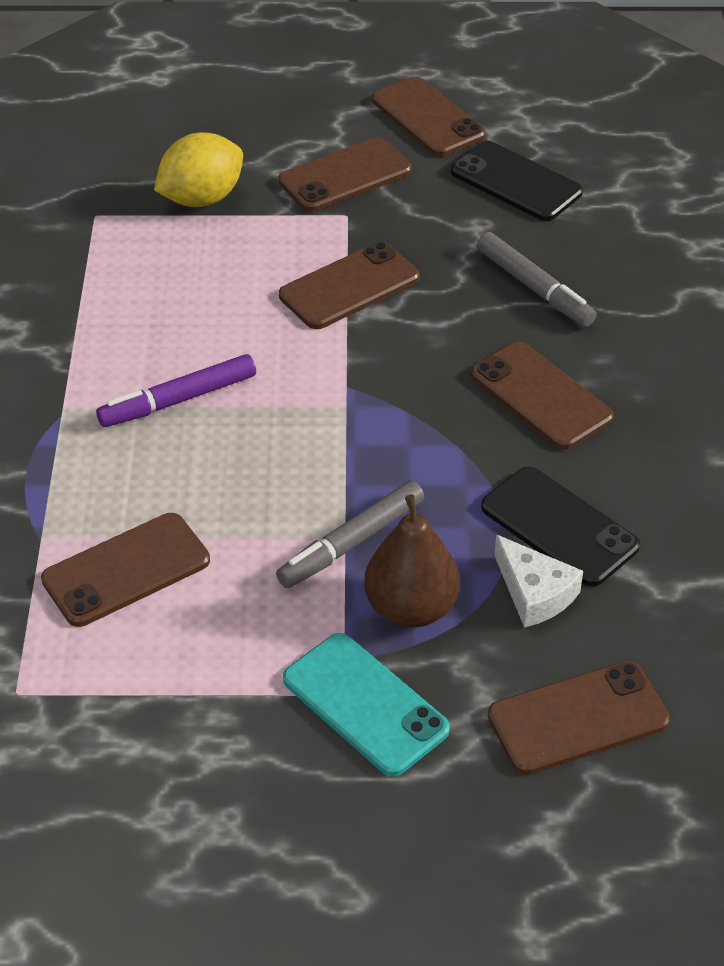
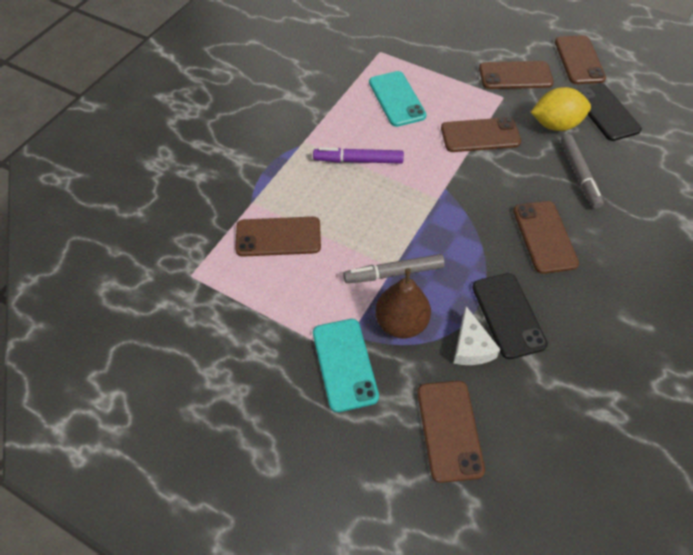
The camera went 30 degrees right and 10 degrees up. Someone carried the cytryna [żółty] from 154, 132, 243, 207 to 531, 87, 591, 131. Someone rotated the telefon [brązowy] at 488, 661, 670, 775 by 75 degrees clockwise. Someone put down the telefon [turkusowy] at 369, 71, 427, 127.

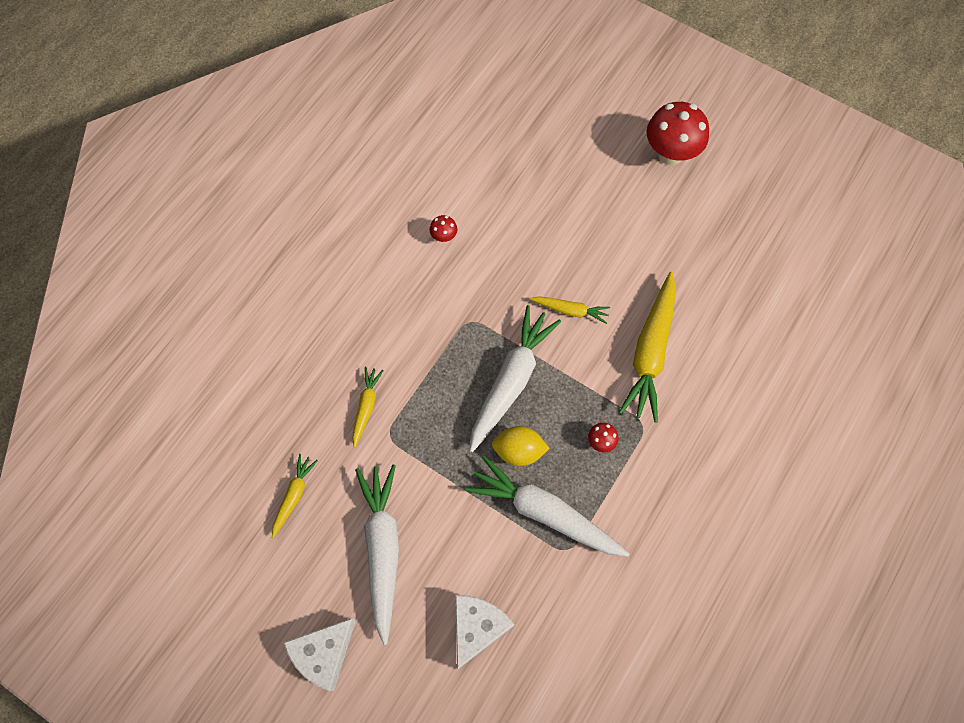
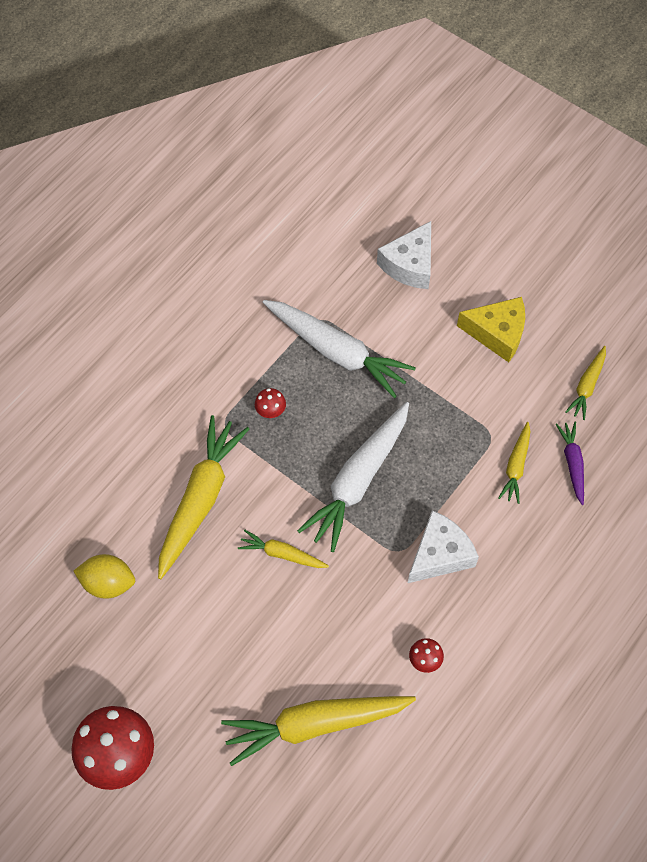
The camera went 175 degrees left and 5 degrees down. Someone carried the cytryna [żółty] from 492, 426, 550, 466 to 73, 554, 135, 599. Someone swapped the marchewka [biały] at 355, 465, 399, 645 for the ser [żółty] at 457, 297, 525, 362. Someone carried the ser [biały] from 283, 618, 356, 691 to 408, 510, 479, 583. Someone put down the marchewka [fioletowy] at 556, 422, 584, 505. Someone put down the marchewka [żółty] at 221, 696, 416, 766.

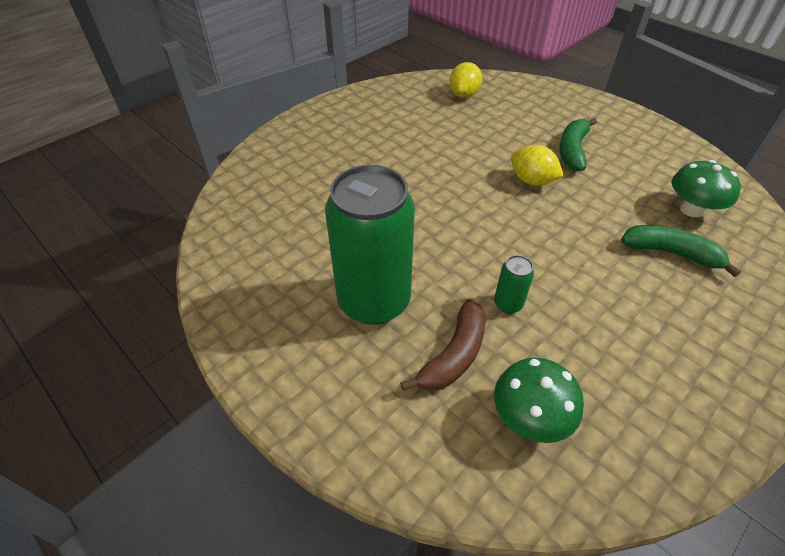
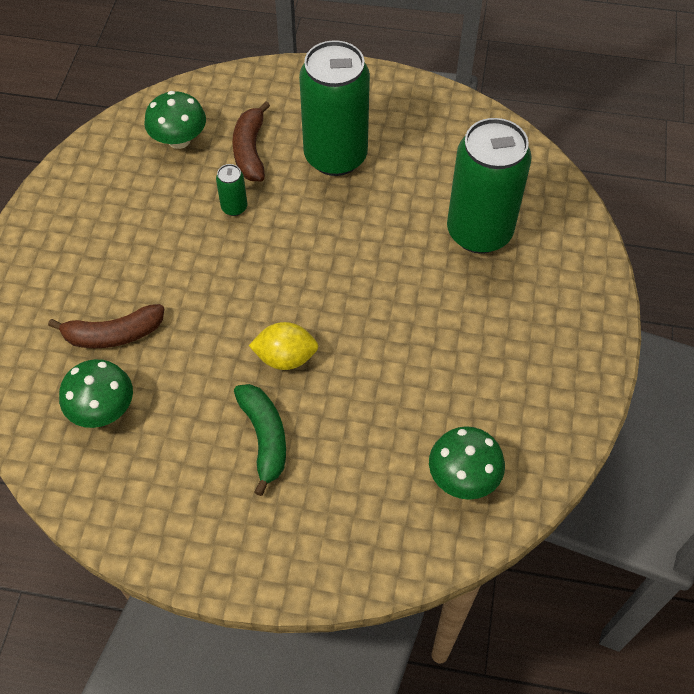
The camera went 145 degrees right and 10 degrees up. Someone swapped the cytryna [żółty] at 449, 62, 482, 98 for the grzyb [zielony] at 429, 426, 505, 500. Someone repainted the banan [zielony] at 621, 225, 741, 277, which became the banan [brązowy] at 48, 304, 164, 348. Someone put down the puszka [zielony] at 447, 118, 532, 254.

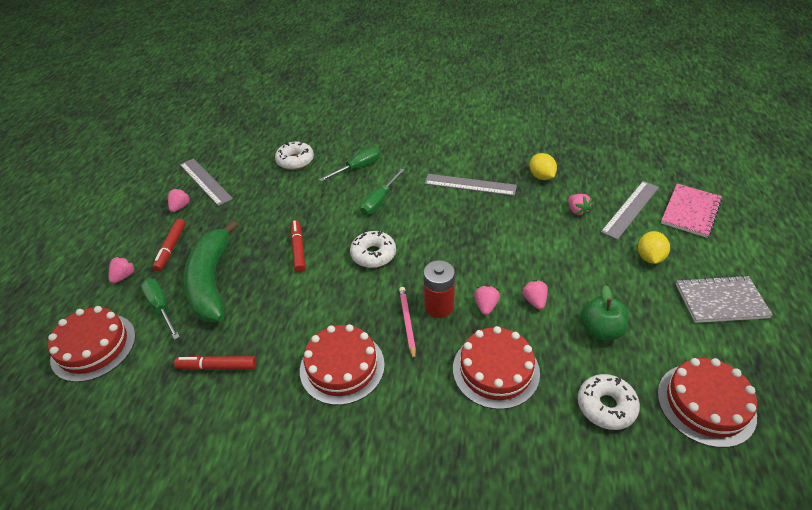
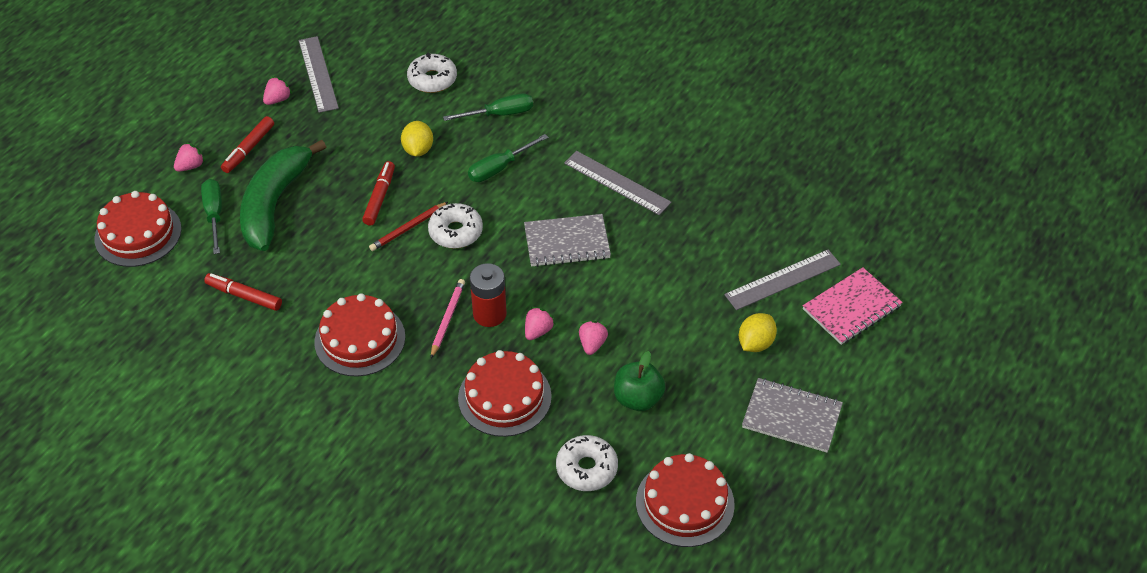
The camera went 20 degrees right and 5 degrees up. Someone carried the cytryna [żółty] from 530, 153, 557, 180 to 401, 121, 433, 157. Someone took away the truskawka [różowy] at 568, 194, 592, 216. Someone put down the ołówek [czerwony] at 369, 202, 448, 251. Someone put down the zeszyt [szary] at 524, 214, 611, 267.

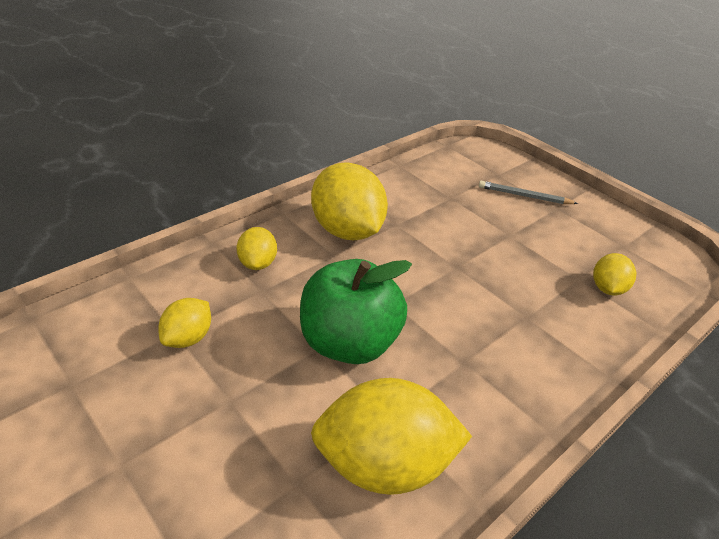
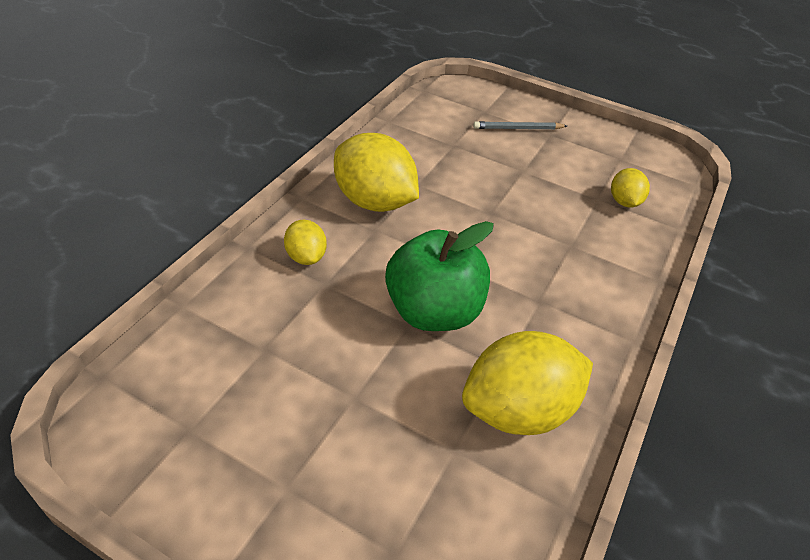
The camera went 20 degrees left and 5 degrees up. Someone took away the cytryna [żółty] at 158, 298, 211, 348.

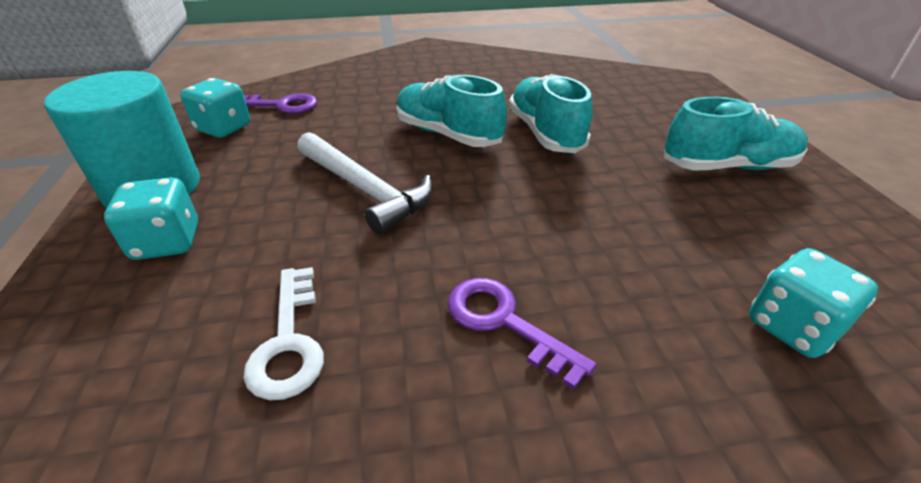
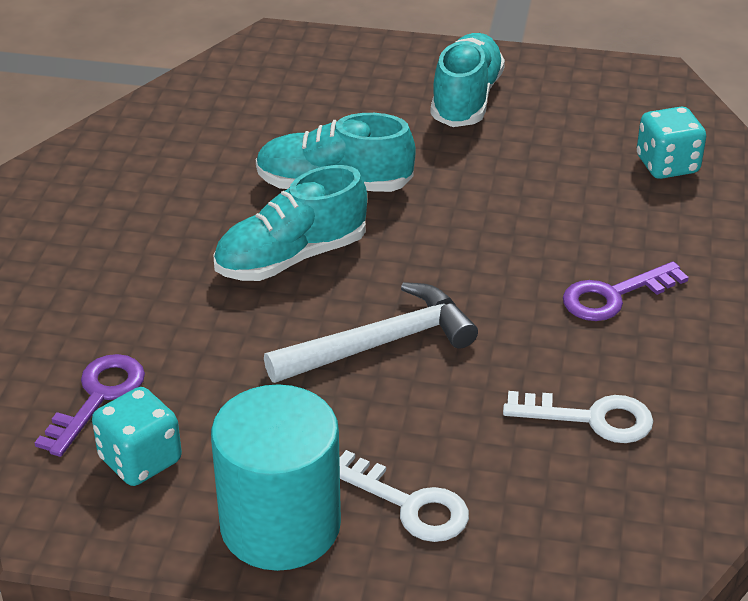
The camera went 70 degrees left and 0 degrees up. Someone swapped the kostka do gry [turkusowy] at 104, 177, 198, 260 for the klucz [biały] at 339, 450, 469, 542.

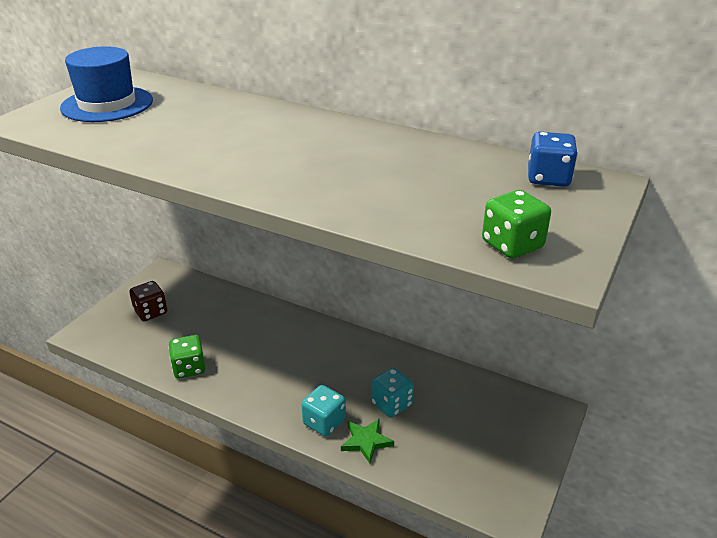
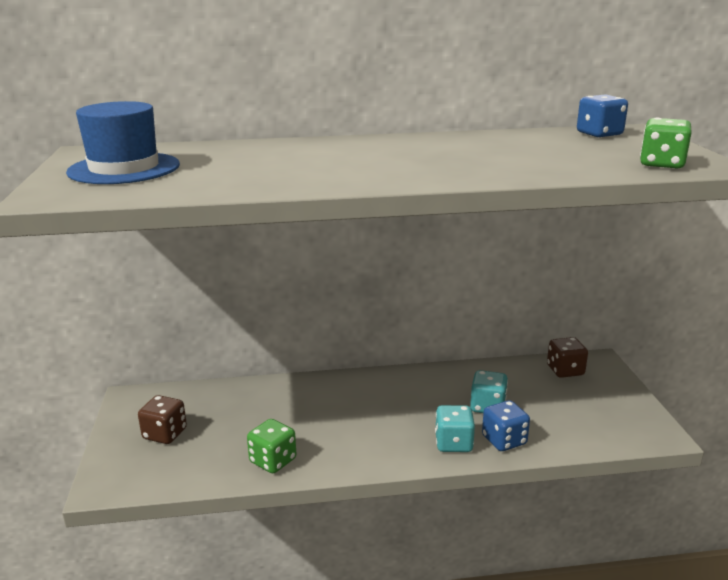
The camera went 35 degrees left and 10 degrees down. Someone swapped the gwiazda [zielony] at 341, 418, 394, 463 for the kostka do gry [niebieski] at 482, 400, 530, 451. Someone put down the kostka do gry [brązowy] at 547, 337, 588, 378.

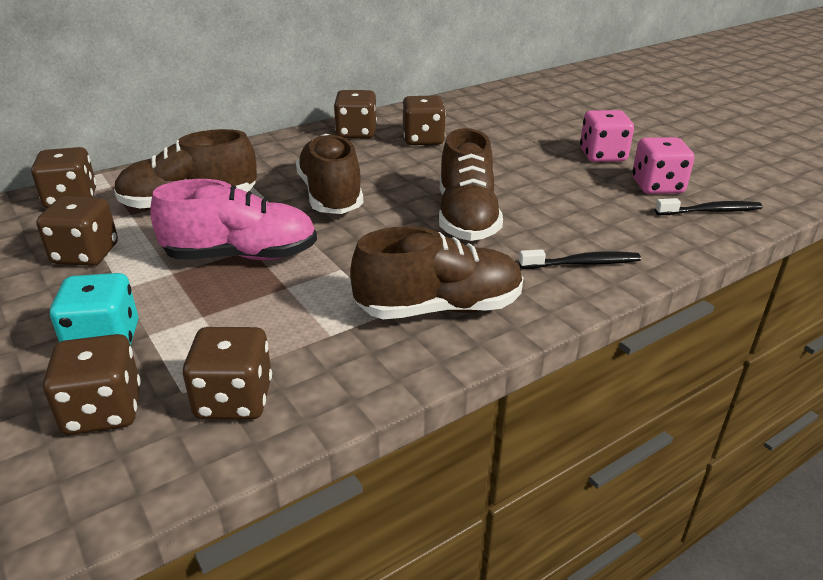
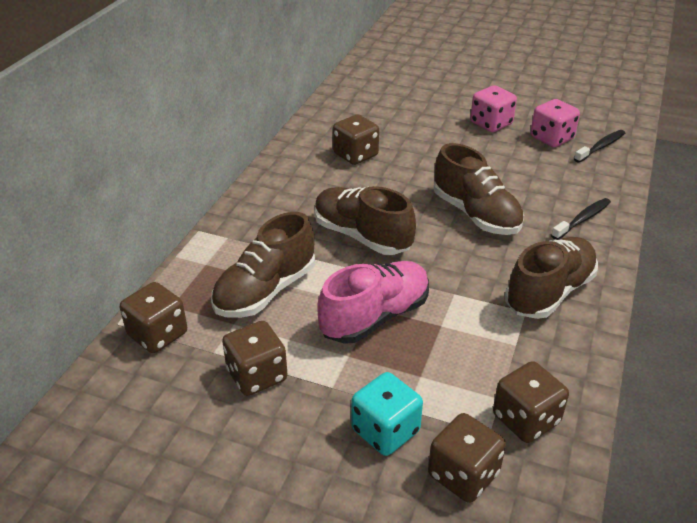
The camera went 35 degrees left and 5 degrees up. Someone took away the kostka do gry [brązowy] at 334, 90, 377, 138.

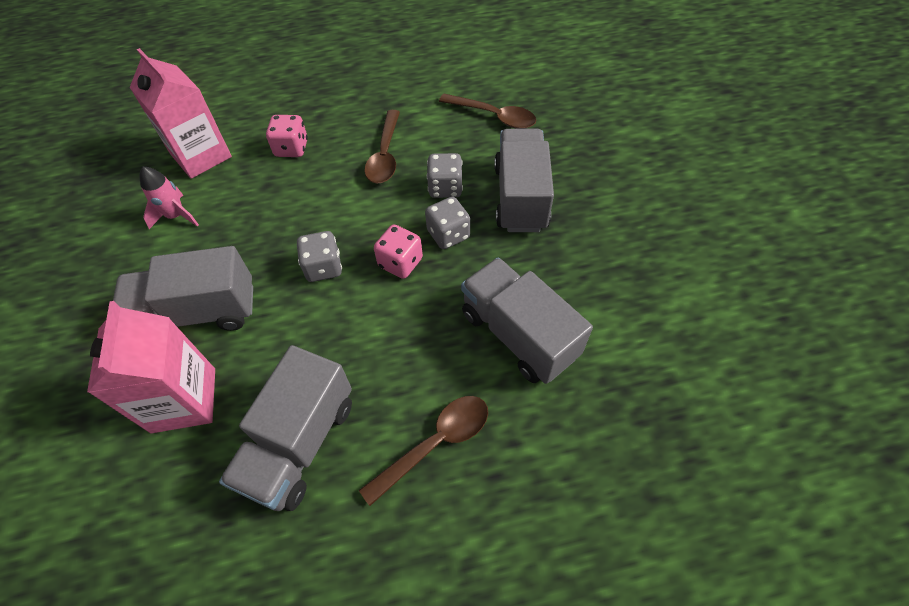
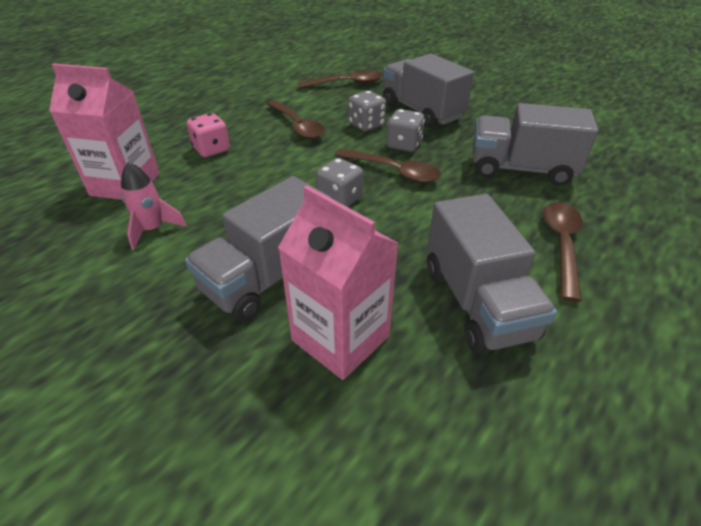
The camera went 40 degrees left and 15 degrees down. Someone swapped the kostka do gry [różowy] at 374, 225, 423, 279 for the łyżka [brązowy] at 334, 149, 441, 183.

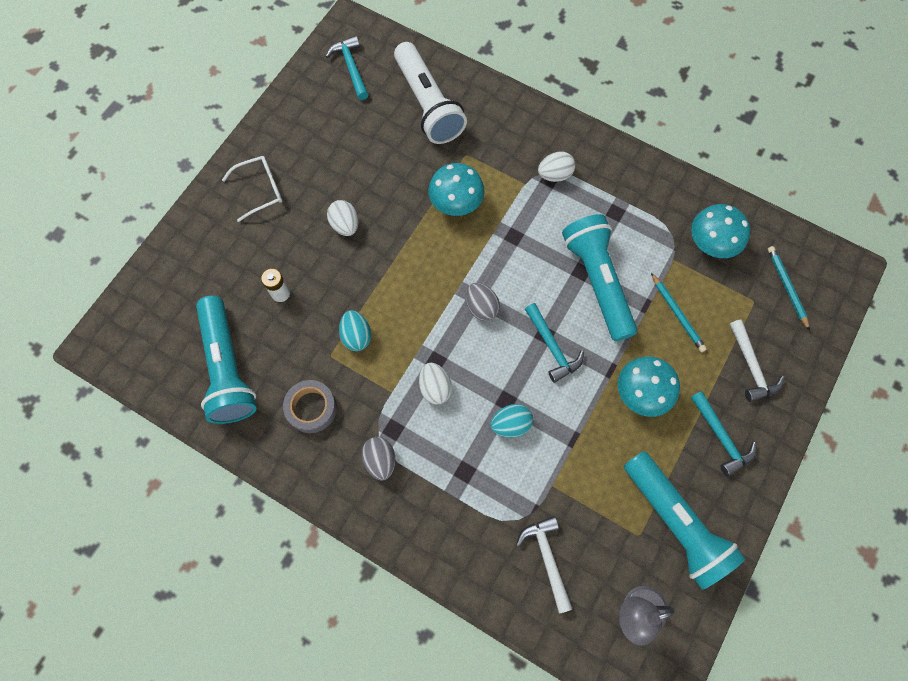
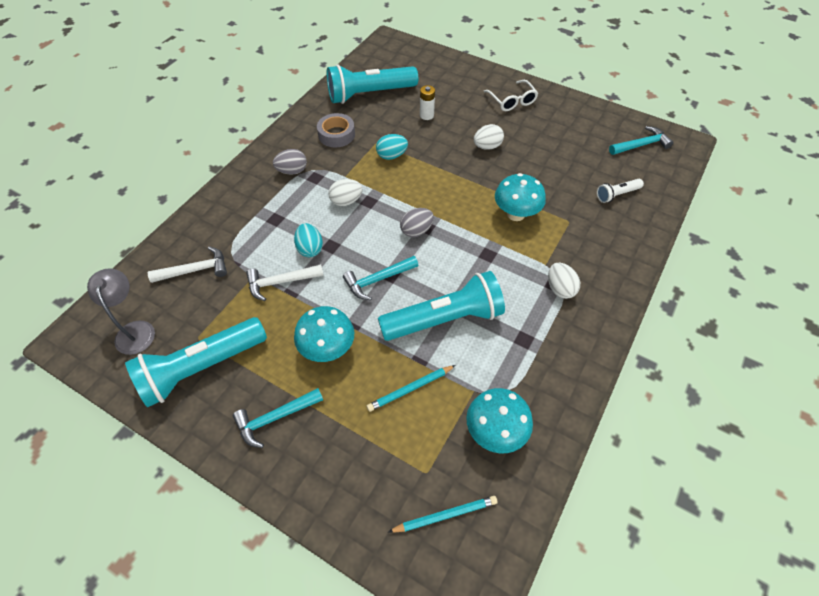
The camera went 90 degrees right and 15 degrees down. Someone scaled the latarka [biały] at 394, 42, 467, 144 by 0.47. Someone carried the młotek [biały] from 730, 320, 785, 402 to 246, 264, 324, 301.

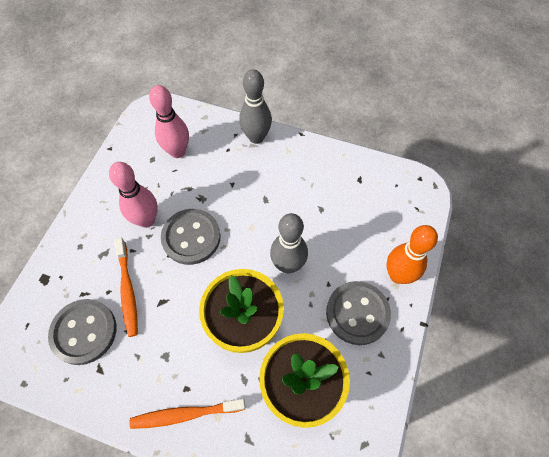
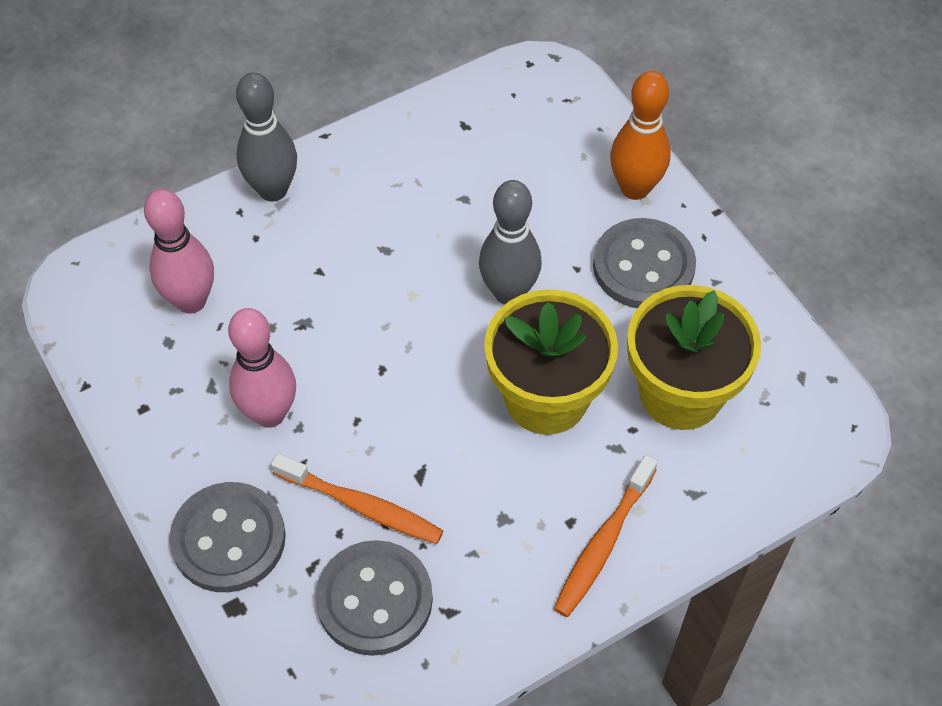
The camera went 50 degrees left and 5 degrees down. Someone carried the guzik [szary] from 161, 209, 220, 265 to 169, 482, 286, 592.

